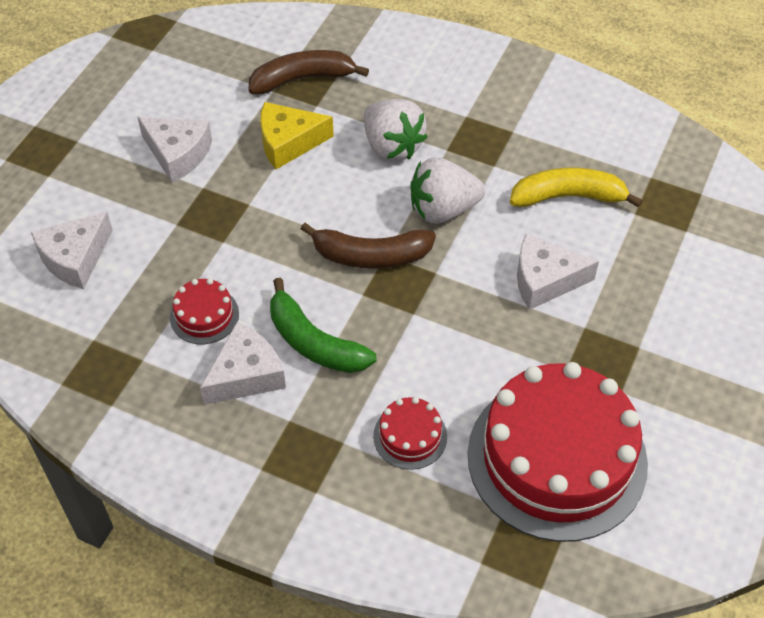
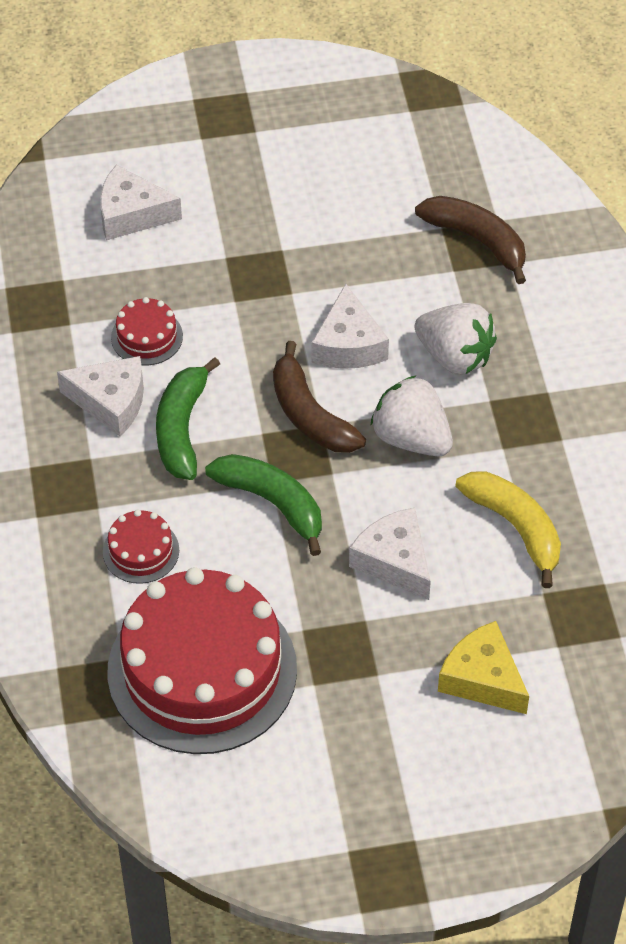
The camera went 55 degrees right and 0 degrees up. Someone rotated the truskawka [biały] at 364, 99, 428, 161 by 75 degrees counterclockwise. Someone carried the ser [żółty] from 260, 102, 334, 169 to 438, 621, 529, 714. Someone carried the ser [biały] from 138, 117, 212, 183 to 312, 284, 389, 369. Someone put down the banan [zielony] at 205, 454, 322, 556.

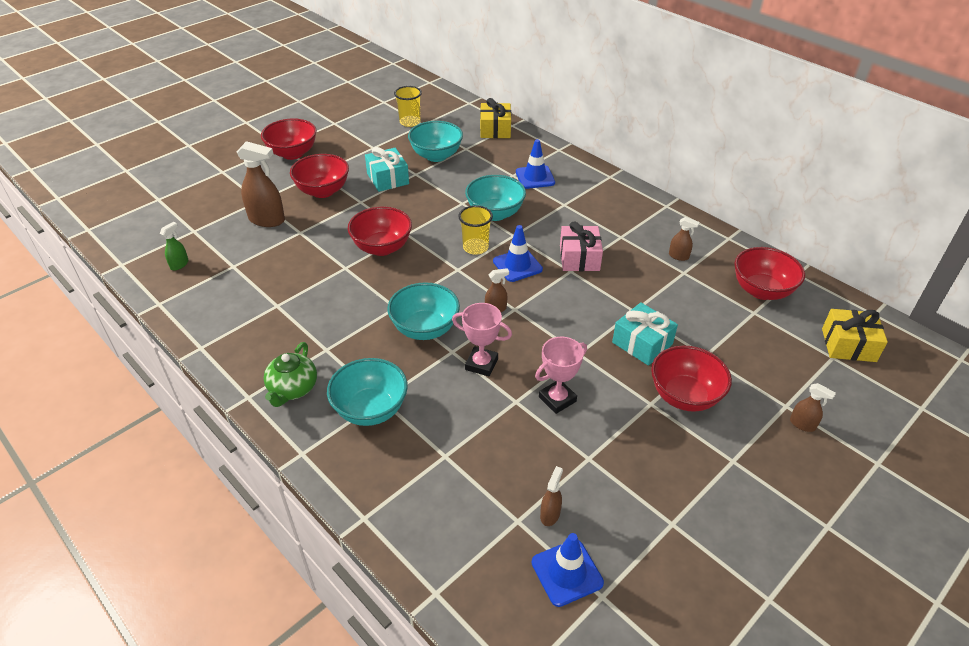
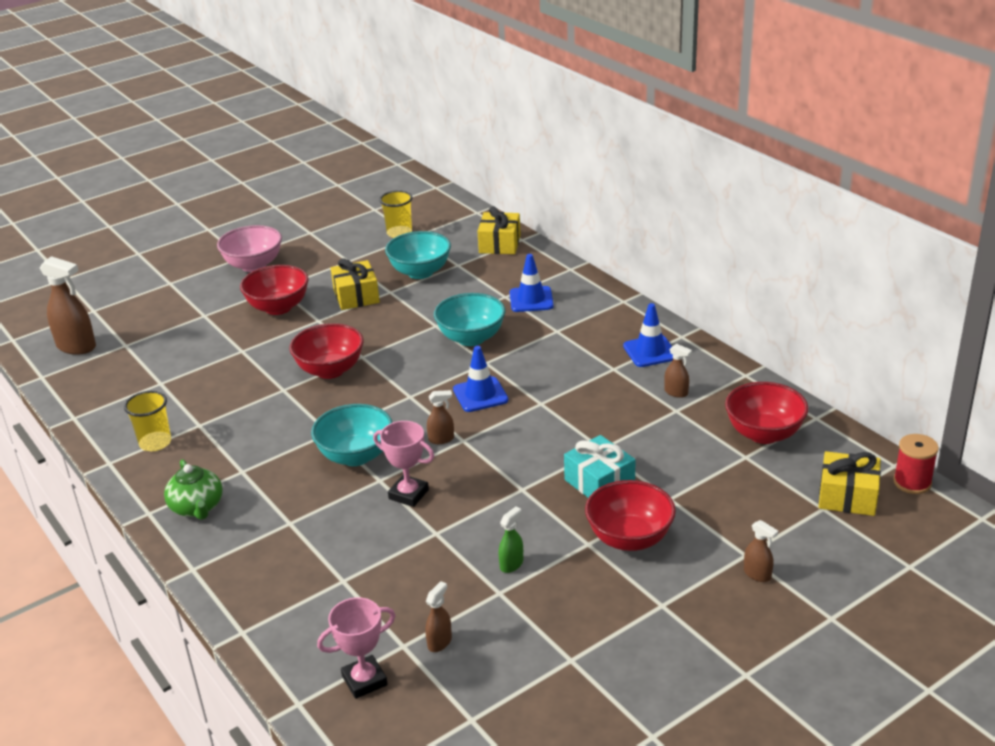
The camera went 10 degrees right and 10 degrees down. Someone repainted the miska [czerwony] at 261, 118, 317, 160, which became the miska [różowy] at 217, 225, 282, 272. Someone carried the spryskiwacz [brązowy] from 236, 141, 285, 227 to 40, 256, 96, 355. Someone repainted the prezent [turkusowy] at 365, 147, 409, 192, which became the prezent [żółty] at 331, 258, 380, 310. Someone carried the szklanka [żółty] from 458, 205, 493, 255 to 124, 391, 171, 451. Someone carried the spryskiwacz [zielony] from 160, 222, 189, 270 to 499, 507, 523, 573. Someone took away the prezent [różowy] at 560, 222, 603, 271. Someone carried the puchar [różowy] from 535, 337, 587, 414 to 317, 597, 396, 699. Someone rotated the imbryk [zielony] at 264, 342, 317, 407 by 45 degrees counterclockwise. Someone took away the miska [turkusowy] at 327, 358, 408, 426. Someone carried the pachołek [niebieski] from 532, 533, 604, 607 to 623, 303, 673, 367. Someone put down the szpulka [czerwony] at 893, 434, 939, 494.

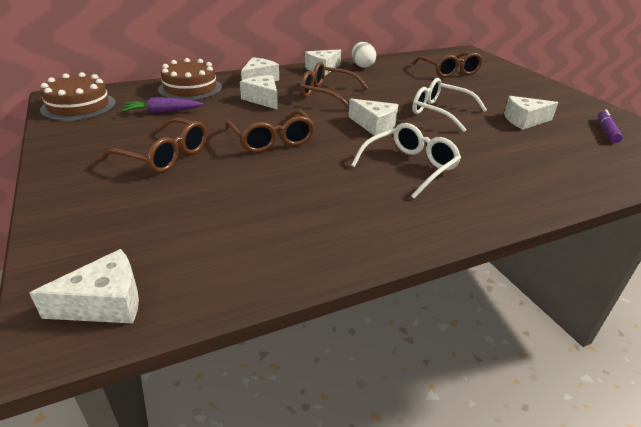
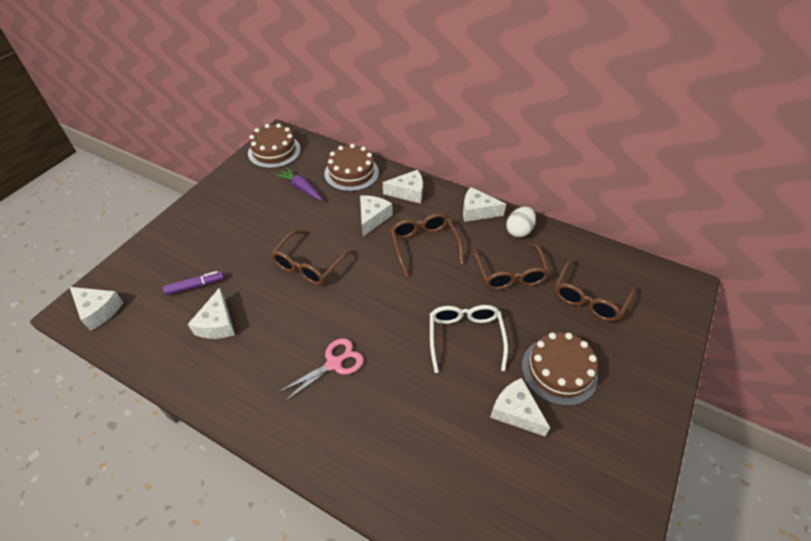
The camera went 55 degrees right and 15 degrees up. Someone carried the ser [biały] from 348, 99, 399, 136 to 188, 287, 235, 339. Someone carried the flamaster [fioletowy] from 598, 109, 623, 143 to 163, 271, 224, 295. Someone carried the okulary [brązowy] from 101, 118, 207, 173 to 473, 242, 550, 290. Someone swapped the okulary [biały] at 351, 123, 461, 199 for the nożyczki [różowy] at 277, 338, 364, 402. Someone put down the tort [brązowy] at 522, 332, 598, 406.

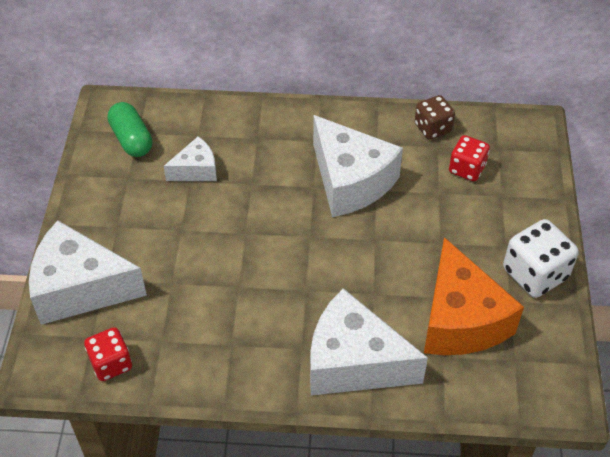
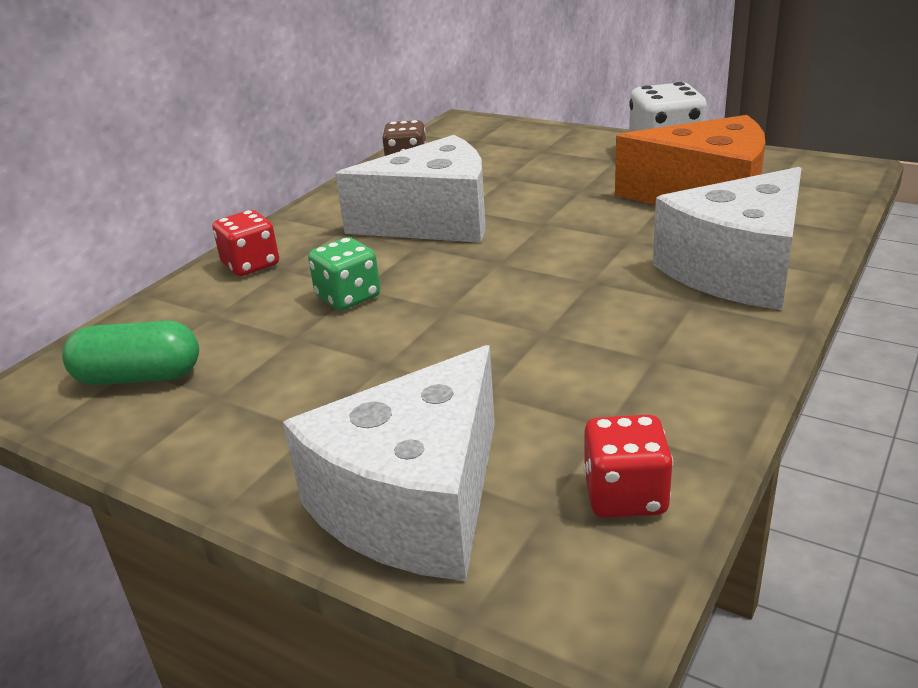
The camera went 60 degrees left and 20 degrees down. Someone carried the kostka do gry [czerwony] from 449, 135, 490, 181 to 212, 210, 279, 276. Someone took away the ser [biały] at 164, 137, 217, 181. Someone put down the kostka do gry [zielony] at 308, 237, 380, 310.

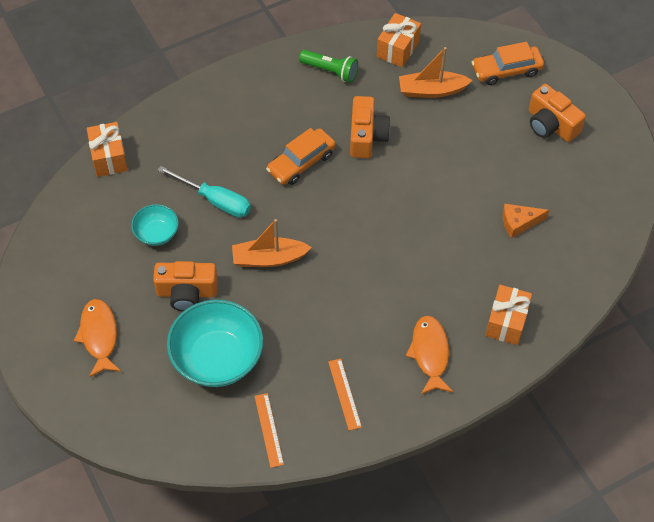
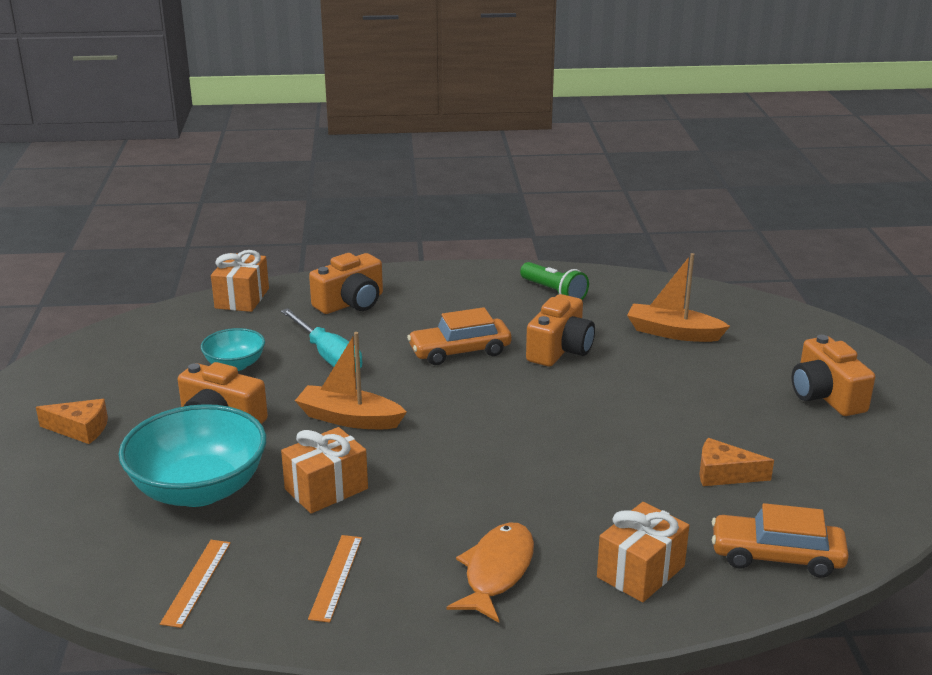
The camera went 25 degrees right and 30 degrees down. Someone carried the prezent [pomarańczowy] from 377, 13, 421, 68 to 281, 427, 368, 514. Someone carried the samochód [pomarańczowy] from 472, 42, 544, 85 to 712, 503, 849, 578. Someone swapped the ryba [pomarańczowy] at 74, 299, 121, 378 for the ser [pomarańczowy] at 36, 399, 108, 444. Someone put down the aparat fotograficzny [pomarańczowy] at 309, 253, 383, 314.

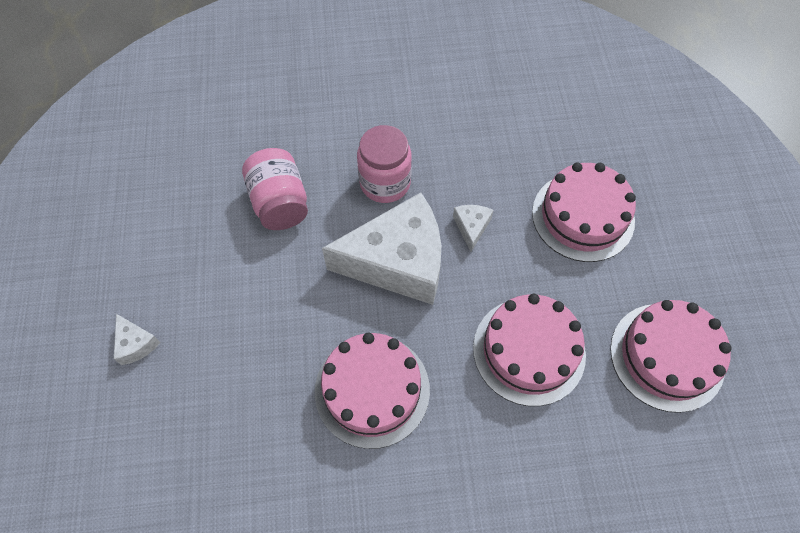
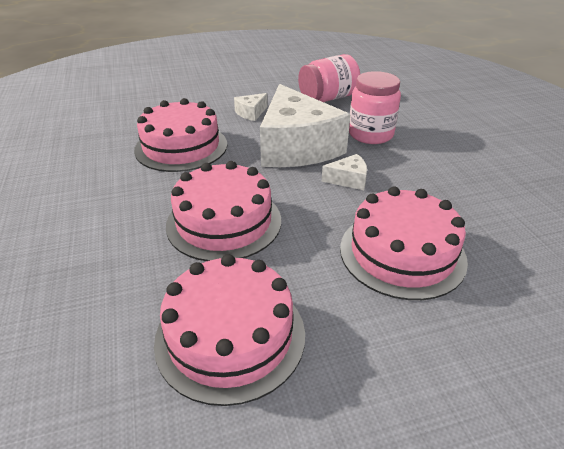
The camera went 80 degrees right and 25 degrees down. Someone carried the ser [biały] from 114, 314, 161, 365 to 234, 93, 268, 121.

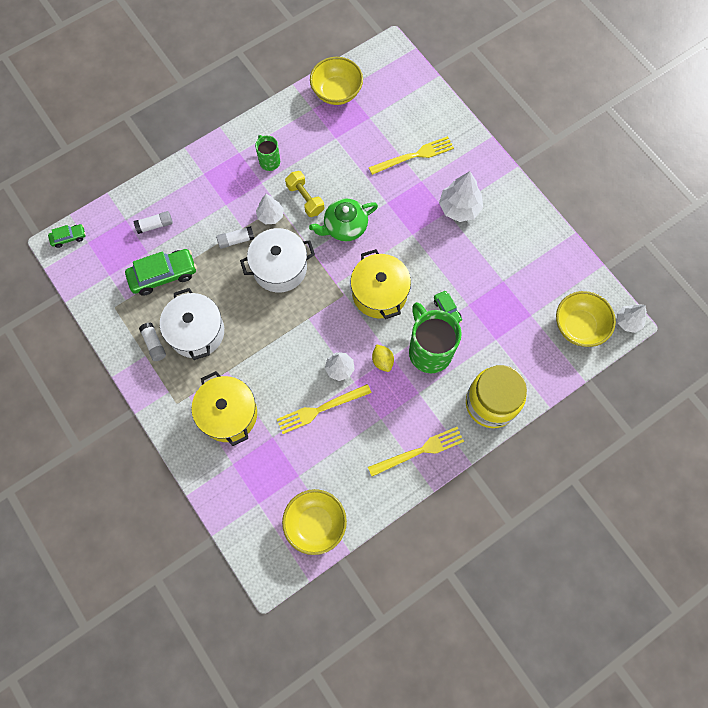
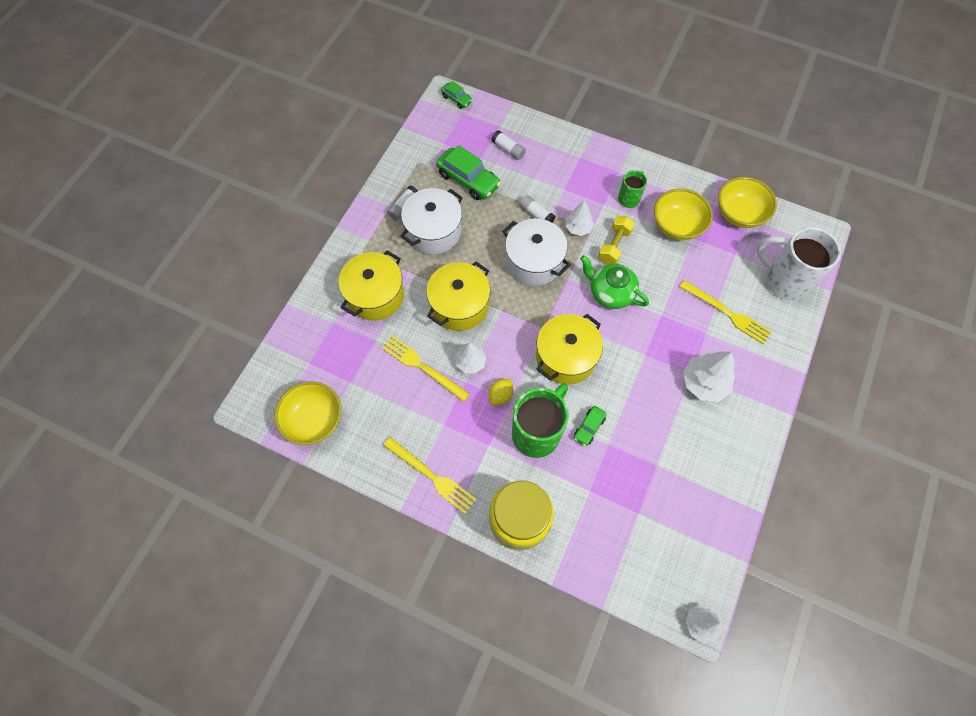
The camera went 60 degrees right and 5 degrees down. Someone carried the miska [żółty] from 556, 291, 616, 347 to 654, 189, 713, 240. Someone put down the kubek [biały] at 757, 227, 841, 300. Someone put down the garnek [żółty] at 426, 261, 490, 331.

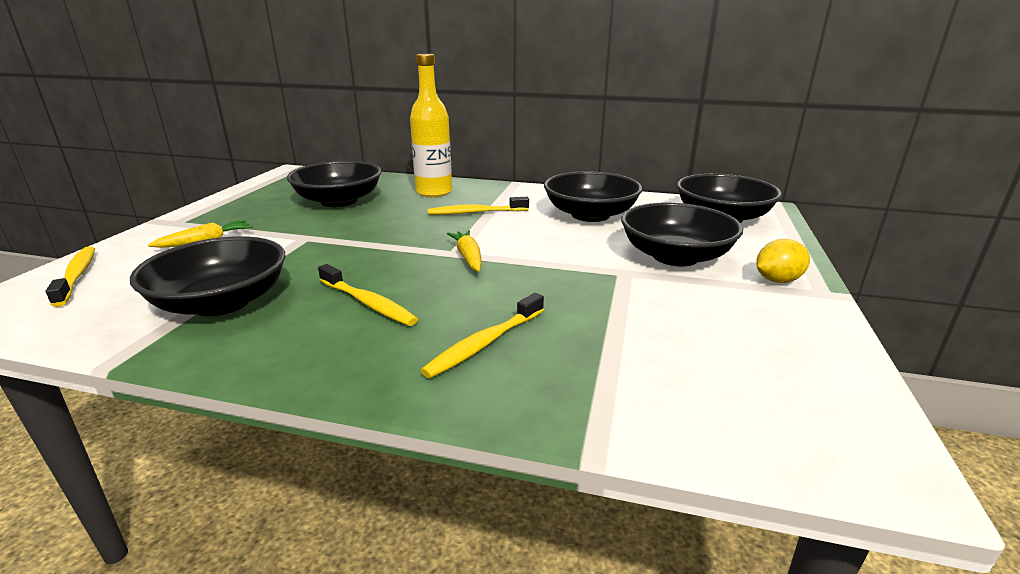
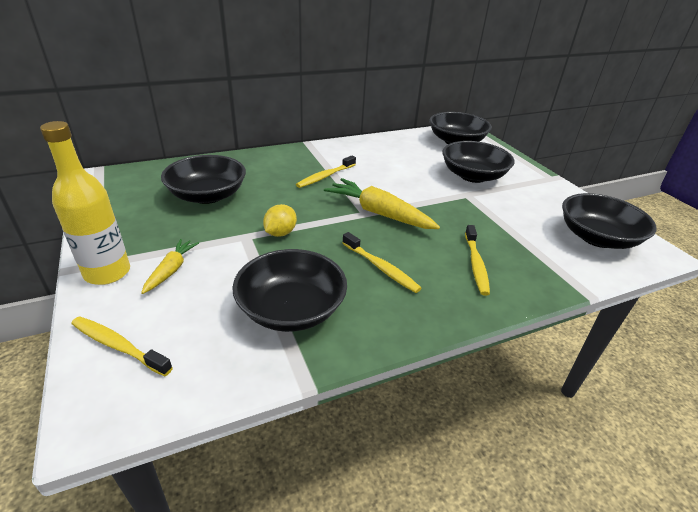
The camera went 40 degrees left and 10 degrees up. Someone carried the butelka [żółty] from 410, 54, 452, 197 to 40, 121, 130, 285. Someone carried the miska [czarny] from 544, 171, 642, 222 to 562, 193, 657, 249. Someone scaled the marchewka [żółty] at 447, 230, 481, 272 by 1.80. Someone carried the cytryna [żółty] from 756, 239, 810, 283 to 263, 204, 297, 237. Someone rotated the szczoteczka do zębów [żółty] at 318, 264, 418, 326 by 45 degrees clockwise.

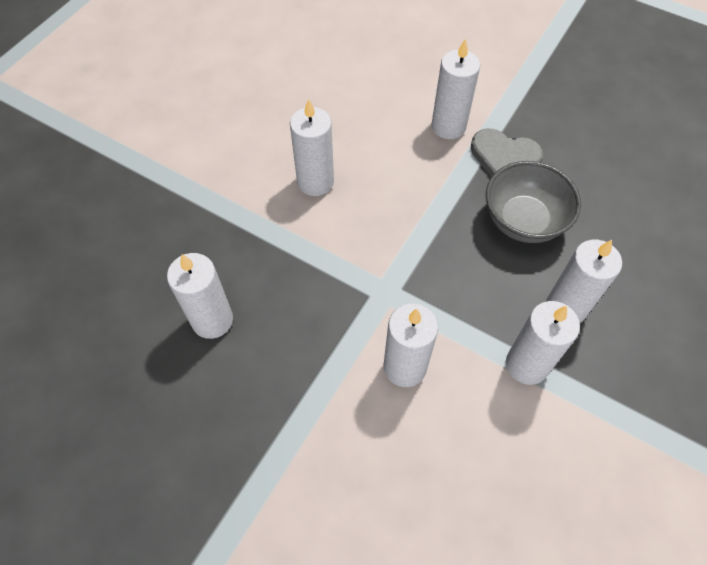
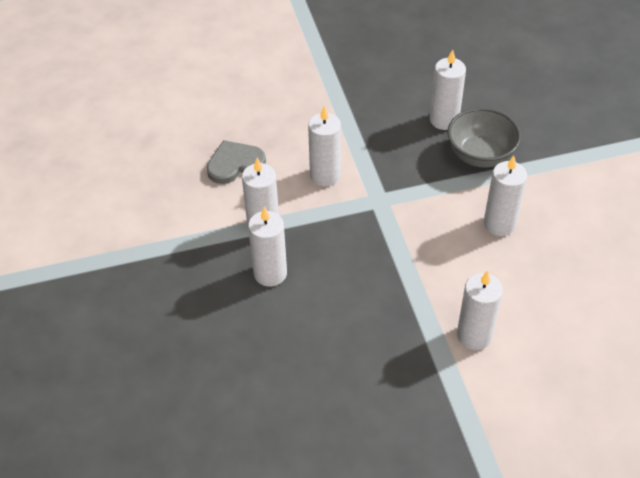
The camera went 135 degrees right and 10 degrees down. Someone carried the serce [szary] from 471, 128, 543, 177 to 207, 140, 266, 184. Someone carried the miska [szary] from 486, 161, 581, 243 to 448, 108, 521, 168.

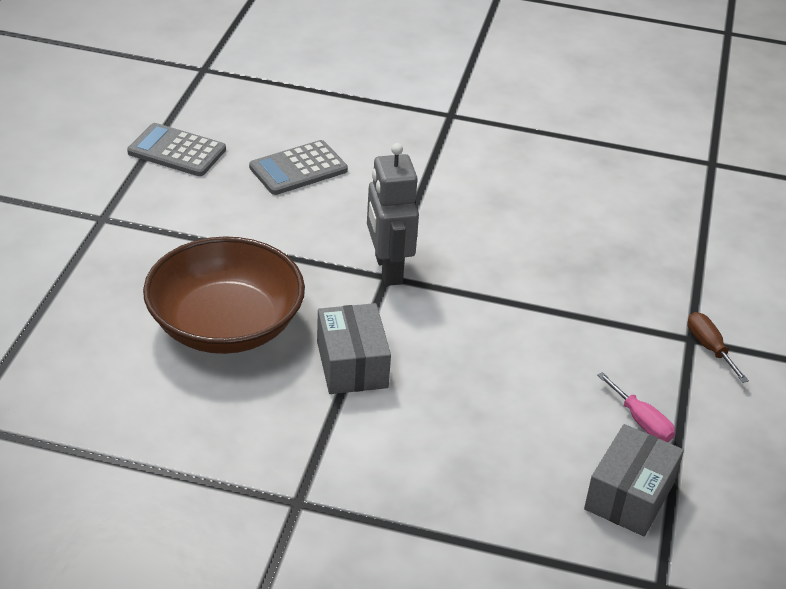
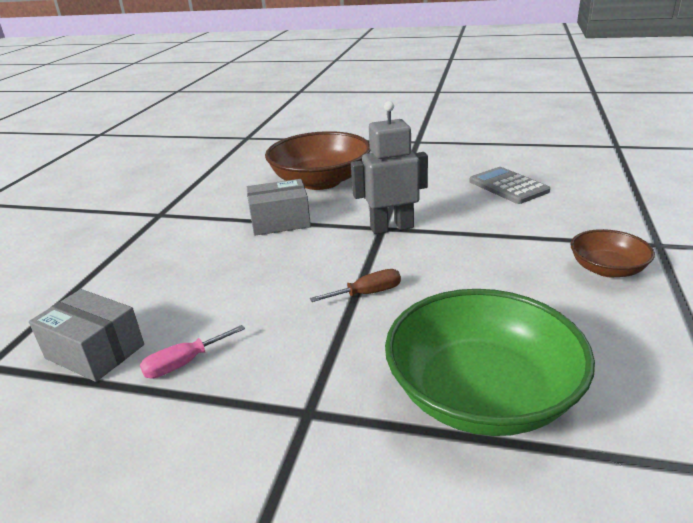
The camera went 95 degrees right and 10 degrees down. Someone took away the kalkulator [szary] at 127, 123, 226, 176. Someone carried the śrubokręt [brązowy] from 688, 312, 749, 383 to 310, 269, 401, 302. Someone put down the miska [brązowy] at 571, 229, 655, 277. Someone put down the miska [zielony] at 385, 289, 595, 436.

